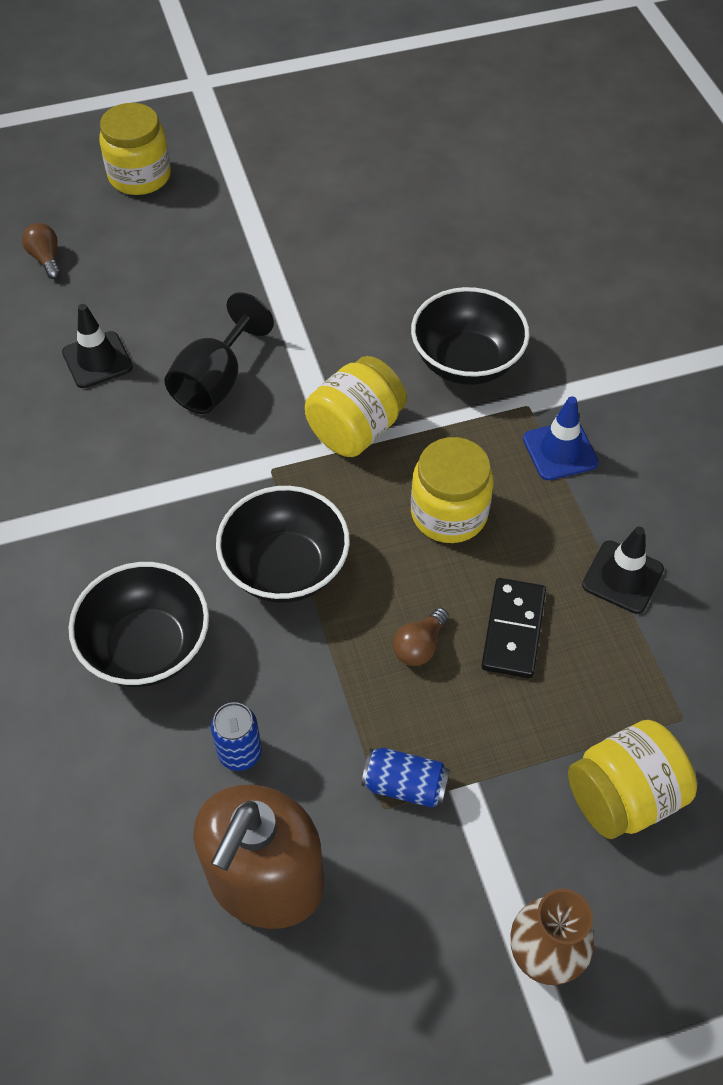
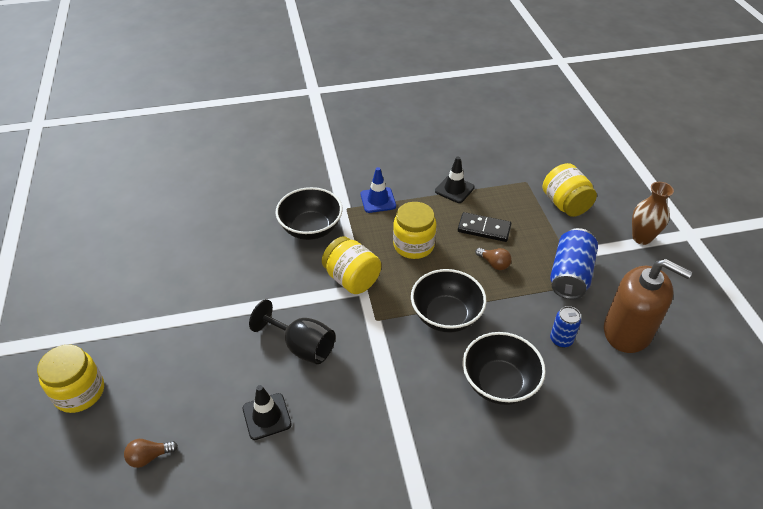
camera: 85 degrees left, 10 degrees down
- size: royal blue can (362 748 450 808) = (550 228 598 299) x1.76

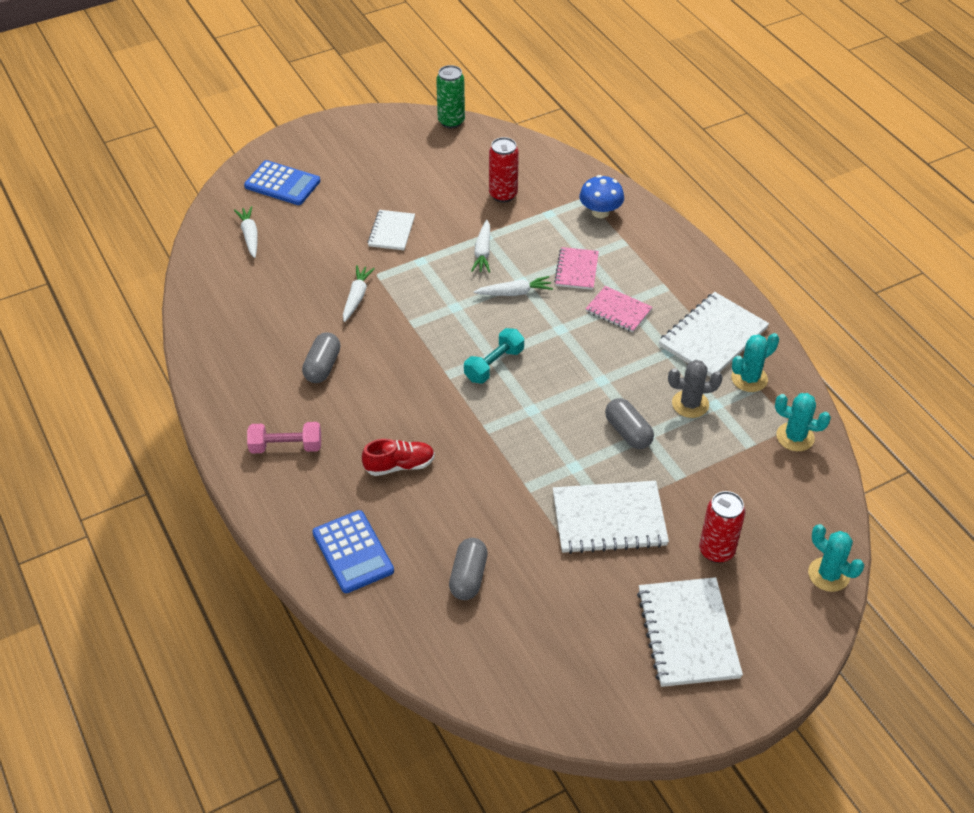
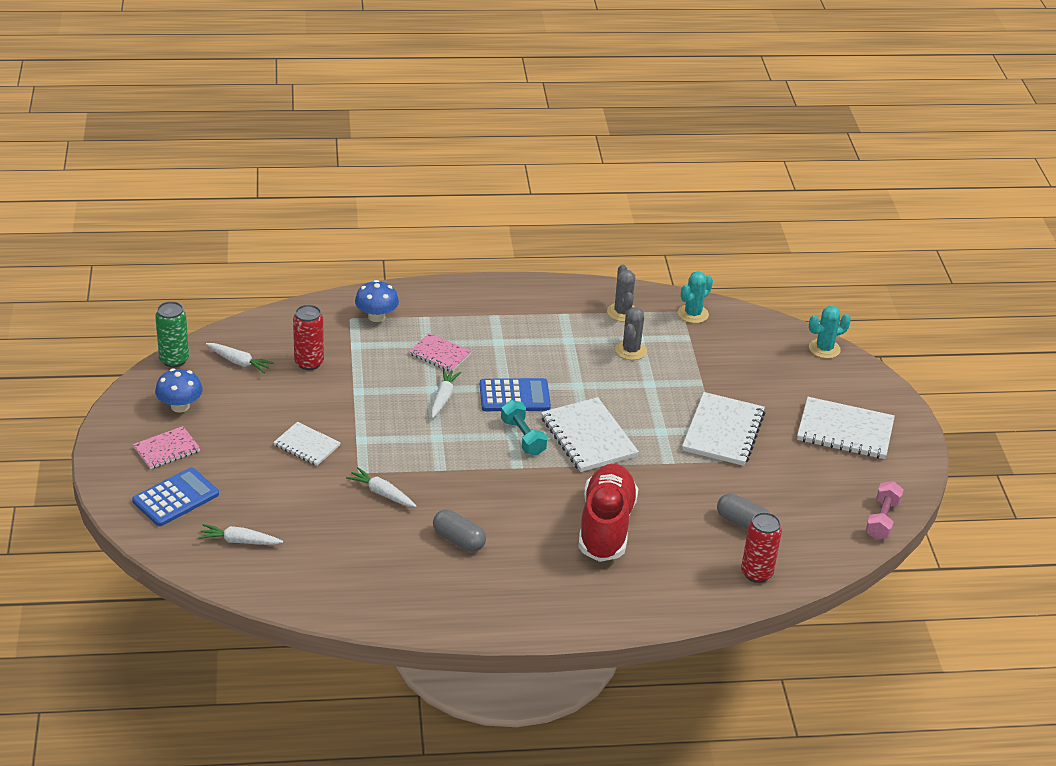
camera: 70 degrees left, 10 degrees down
- missing: ash-grey pill shape (605 398 654 449)
- appeared: royal blue toadstool (155 368 203 413)
- relocated: pink dumbbell (247 422 321 454) to (866 481 904 540)
- relocated: royal blue calculator (313 510 394 593) to (480 378 551 411)
- relocated: pure white carrot (471 220 490 273) to (206 343 274 373)
- relocated: pink exercise book (586 286 652 333) to (133 426 200 469)
- relocated: pure white exercise book (659 292 769 377) to (541 397 639 472)
- relocated: scarlet can (699 491 745 563) to (741 512 782 583)
- colour: teal prickly plant (731 333 779 392) to ash-grey prickly plant (607 265 635 322)
- size: scarlet shoe (362 439 435 476) = (578 464 638 562) x1.92

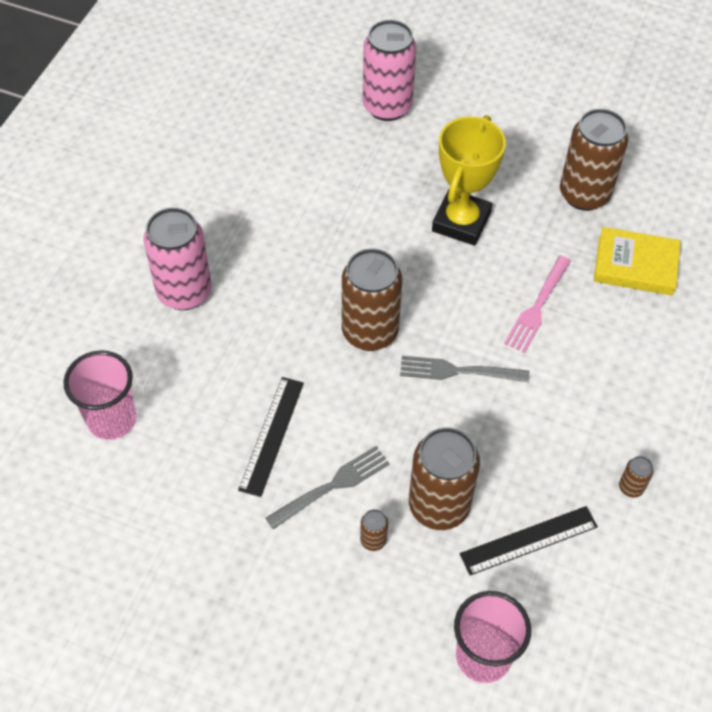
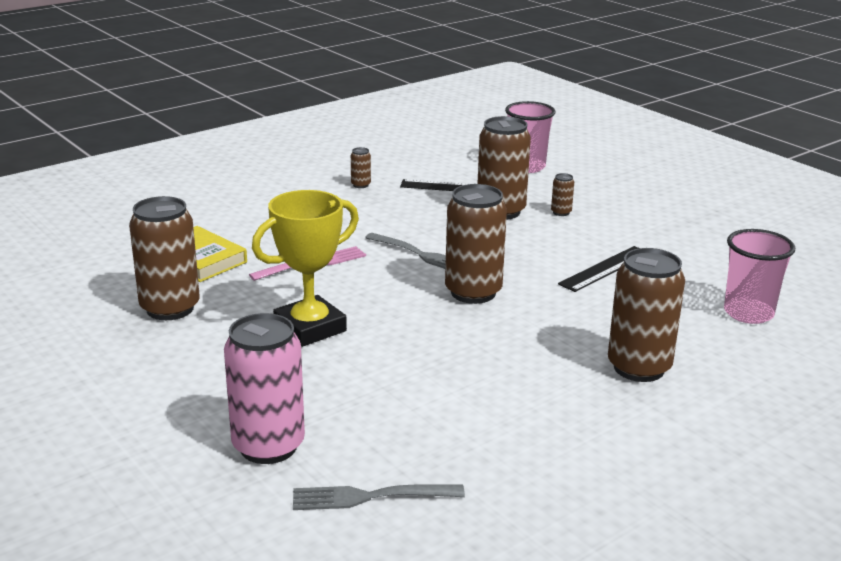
camera: 150 degrees left, 30 degrees down
- relocated: ash-grey fork (265 446 390 529) to (293 485 465 510)
- colour: pink can (144 208 212 310) to dark brown can (608 248 685 382)

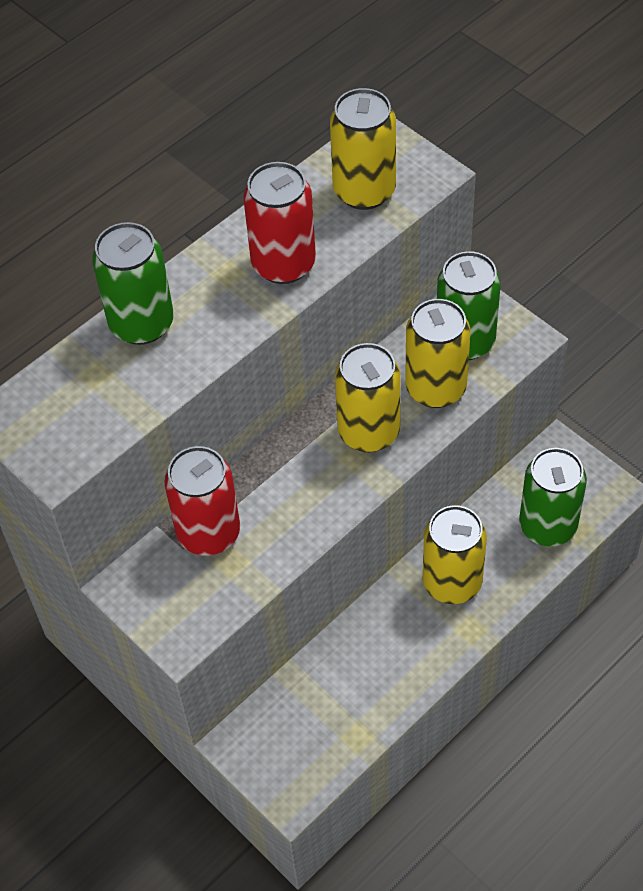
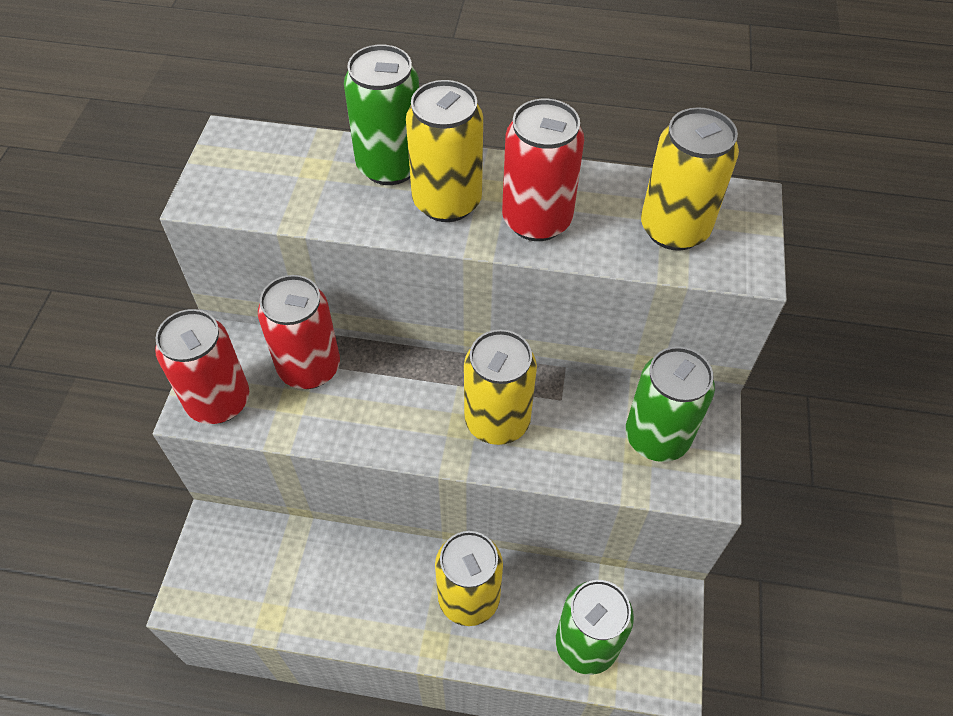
camera: 50 degrees right, 0 degrees up
- appeared: scarlet can (155 309 249 424)
- relocated: yellow can (405 299 471 408) to (406 80 483 222)

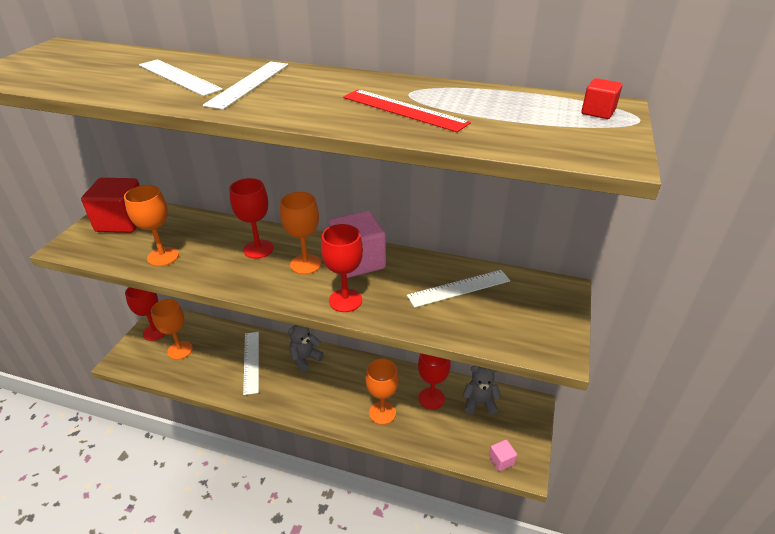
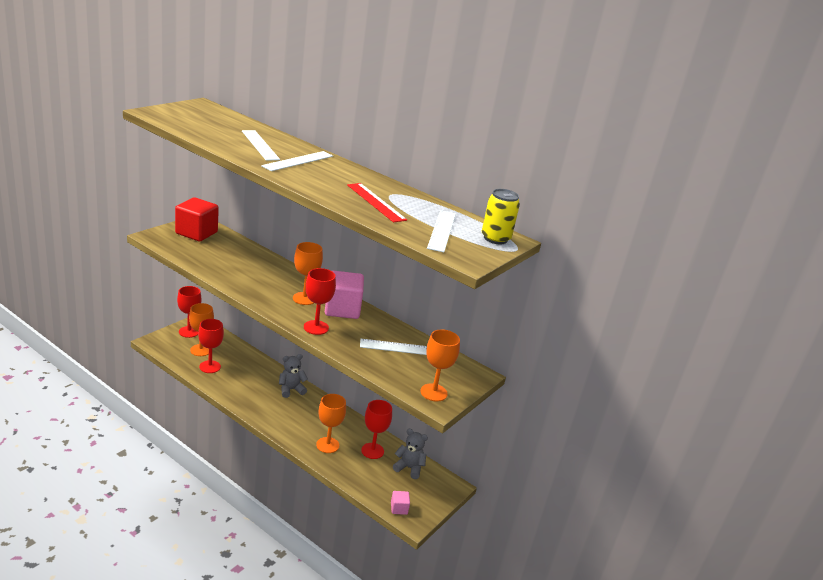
camera: 15 degrees right, 10 degrees down
- relocated: bright orange wine glass (124 185 179 266) to (420 329 460 401)
- relocated: scarlet wine glass (229 178 274 259) to (198 319 224 373)
- relocated: pure white straightedge (243 332 259 395) to (427 210 456 252)
- exchanged: scarlet block (581 78 622 119) to yellow can (482 189 520 244)

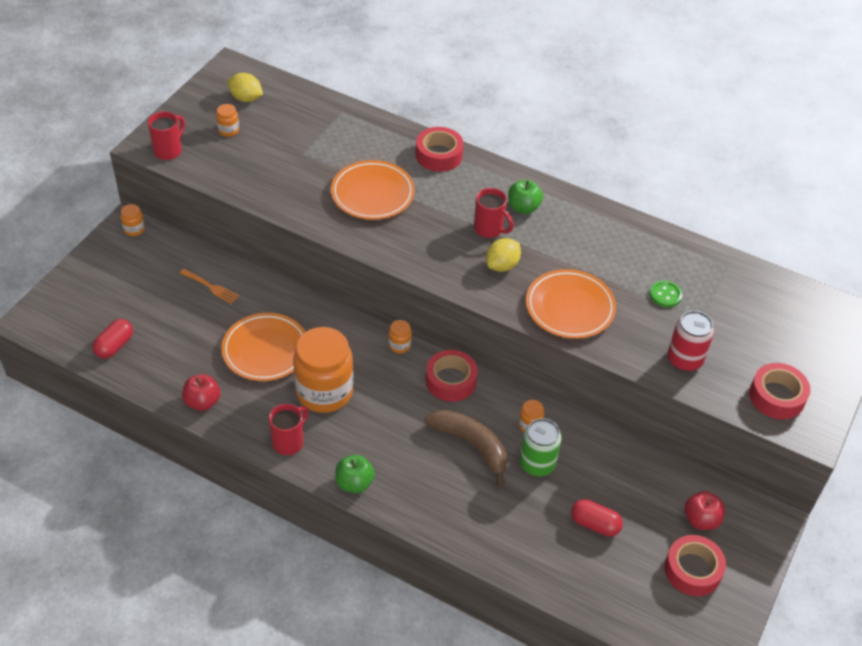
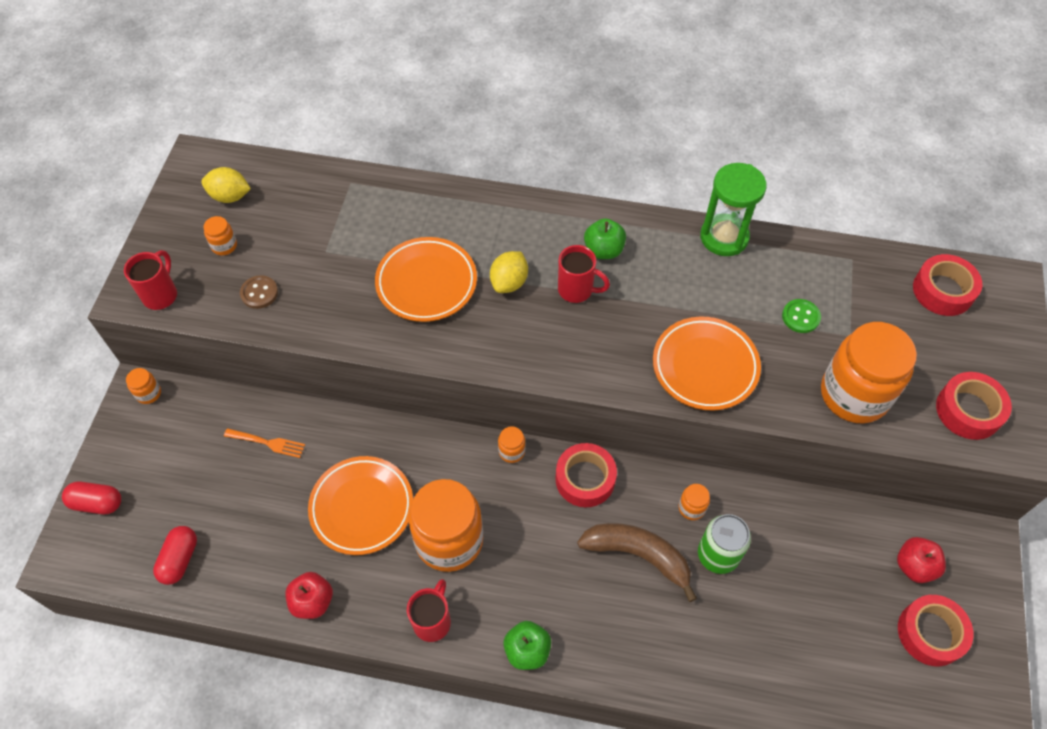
camera: 15 degrees left, 10 degrees up
- appeared: dark brown shirt button (240 275 278 309)
- appeared: emerald sand timer (700 163 767 256)
- relocated: scarlet tape (416 127 464 172) to (913 254 982 316)
- relocated: yellow citrus fruit (486 238 521 272) to (490 251 528 293)
- relocated: scarlet pill shape (571 499 623 537) to (62 482 121 514)
- exchanged: scarlet can (667 311 714 371) to bright orange jam jar (821 322 917 424)

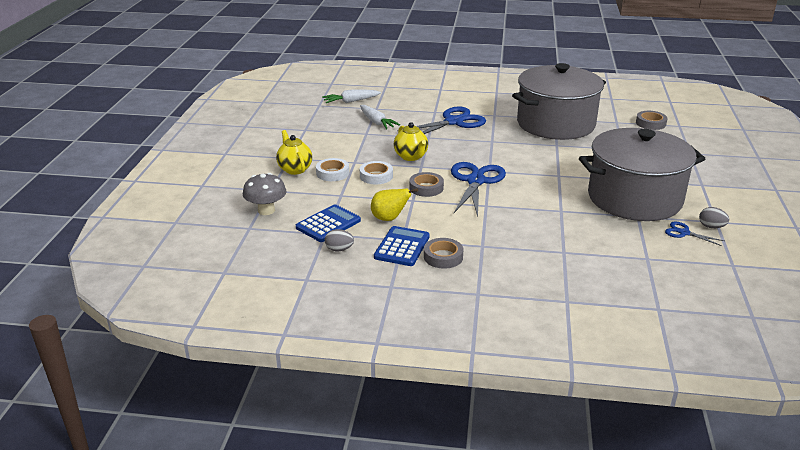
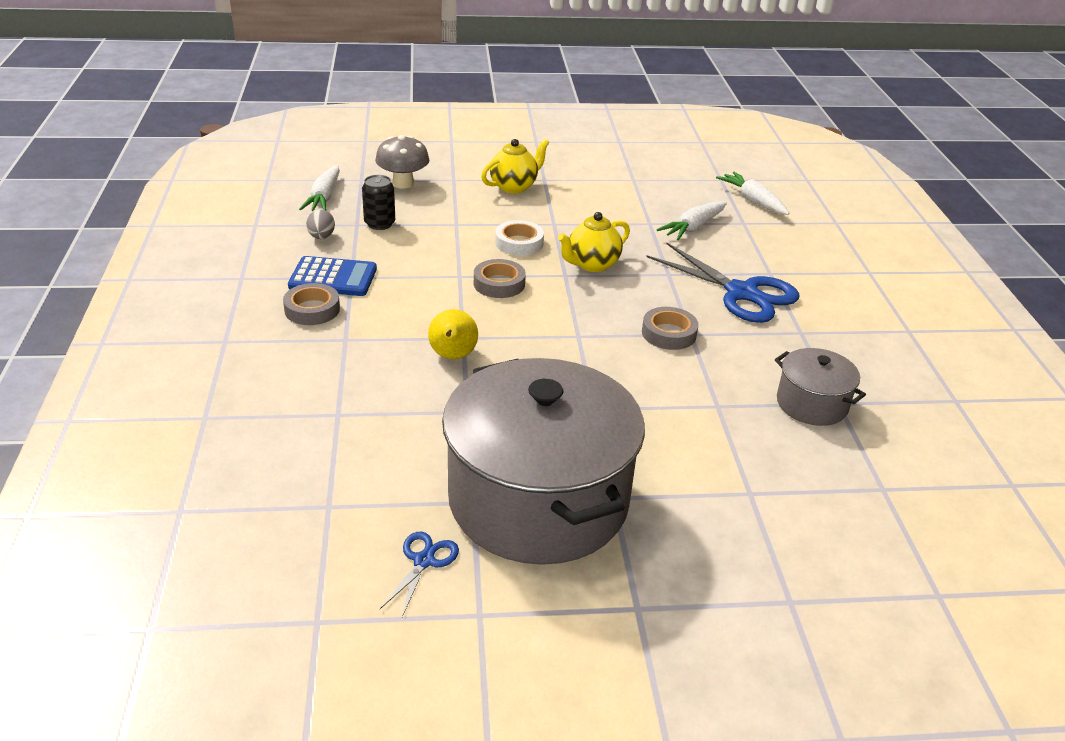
camera: 75 degrees right, 5 degrees up
- missing: pure white tape (316 158 349 181)
- missing: royal blue shears (451 162 506 217)
- missing: ash-grey egg (699 207 729 228)
- appeared: pure white carrot (299 165 340 211)
- relocated: yellow pear (371 188 418 221) to (428 309 478 359)
- relocated: ash-grey tape (636 111 668 130) to (642 307 699 350)
- exchanged: royal blue calculator (296 204 361 242) to jet-black can (362 175 395 230)
- size: ash-grey cooking pot (512 63 606 140) = (775 348 866 426) x0.45

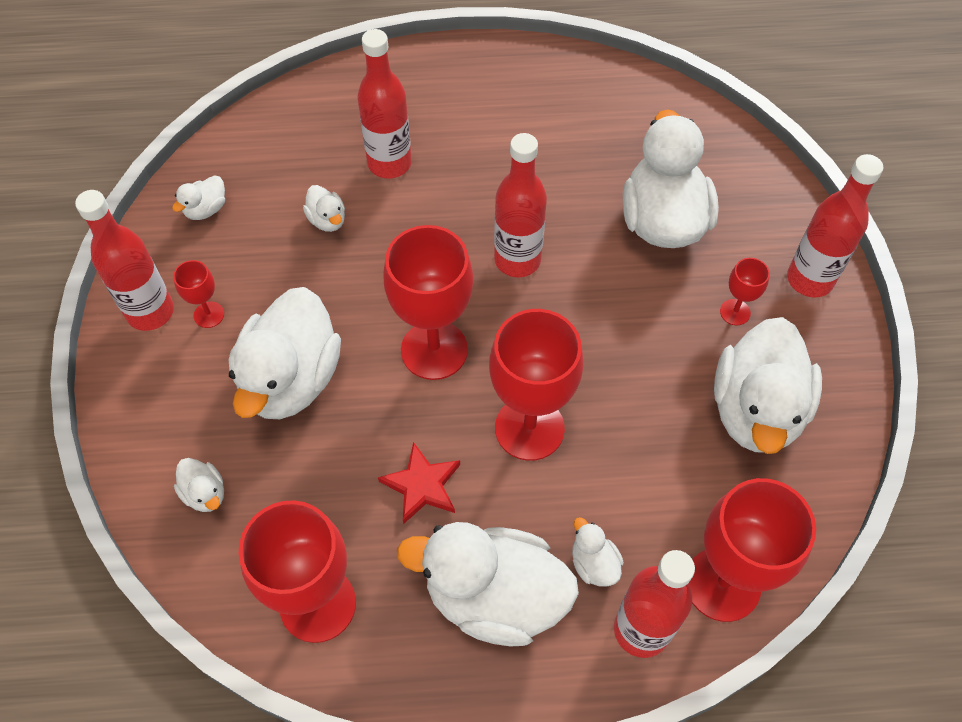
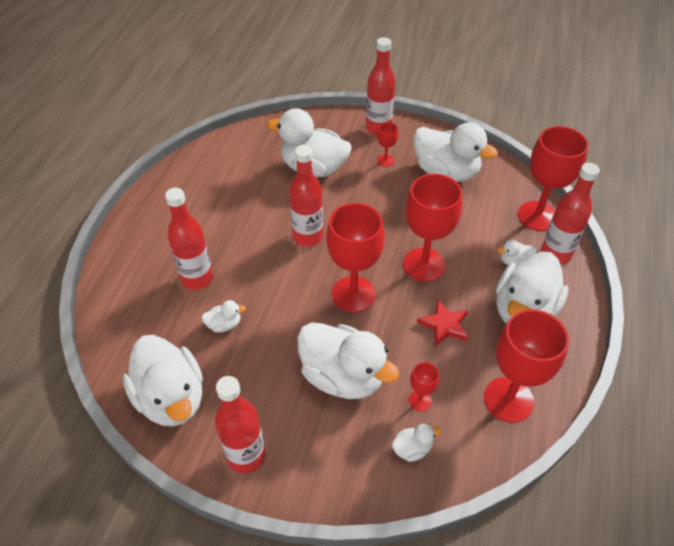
camera: 70 degrees left, 10 degrees down
- relocated: scarlet wine glass (173 260 224 328) to (409 362 439 411)
- size: pure white toy duck (172 175 225 220) = (123 335 203 427) x2.35

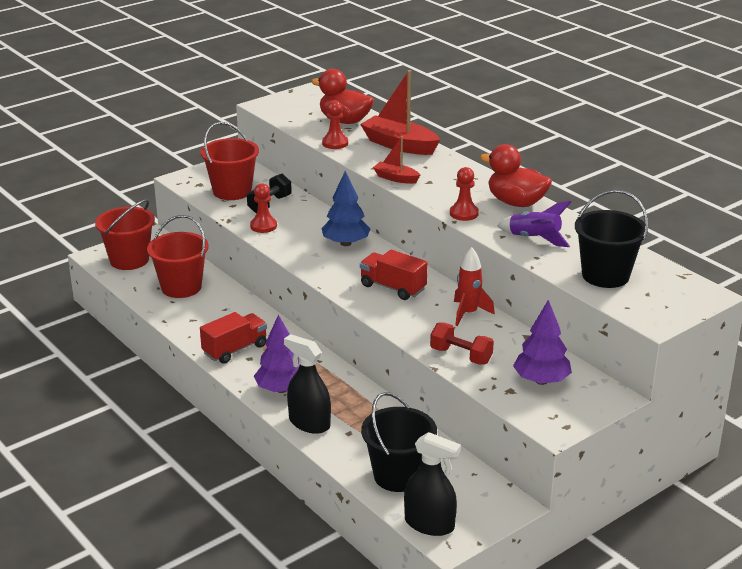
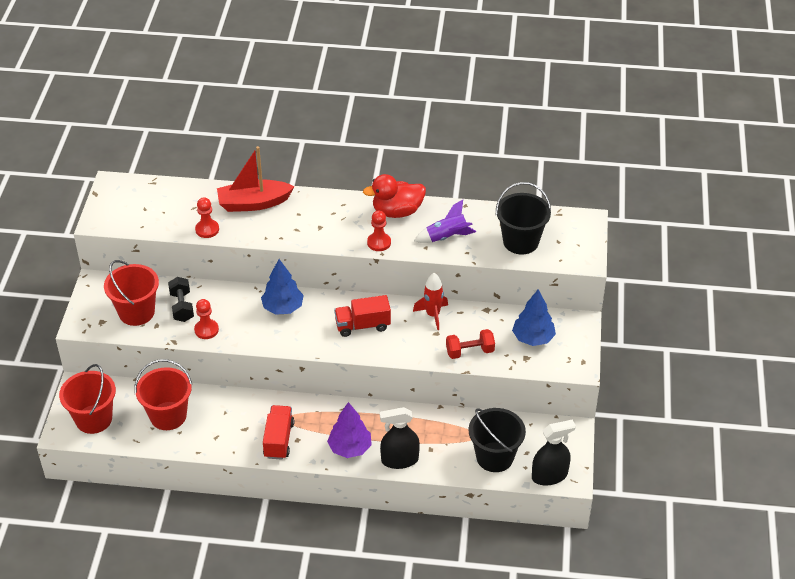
camera: 45 degrees left, 15 degrees up
- missing: scarlet toy duck (311 69 374 124)
- missing: scarlet sailboat (373 136 420 184)
- colour: royal purple toy tree (513 300 572 385) to royal blue toy tree (512 289 556 346)

